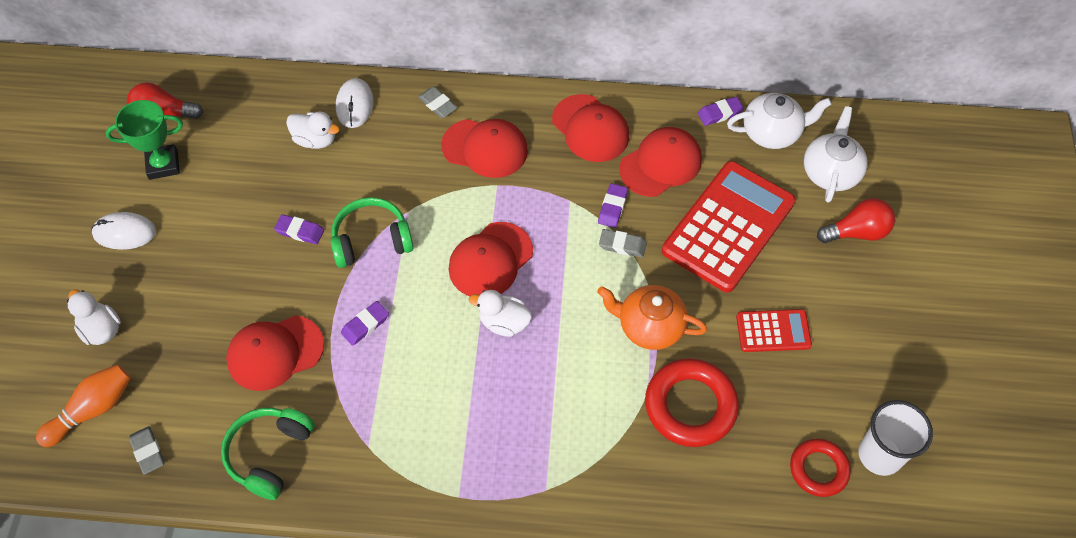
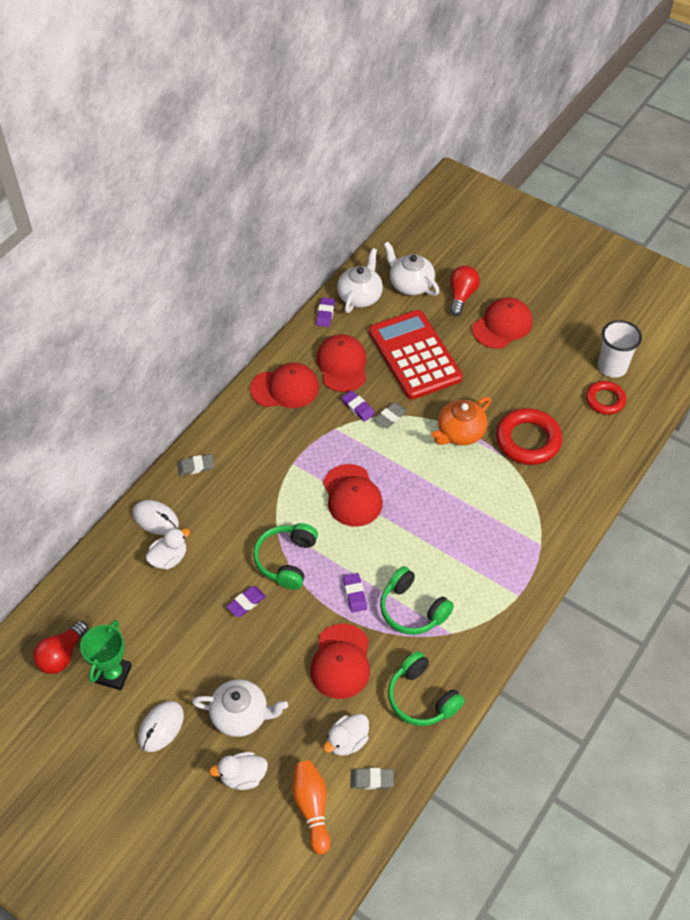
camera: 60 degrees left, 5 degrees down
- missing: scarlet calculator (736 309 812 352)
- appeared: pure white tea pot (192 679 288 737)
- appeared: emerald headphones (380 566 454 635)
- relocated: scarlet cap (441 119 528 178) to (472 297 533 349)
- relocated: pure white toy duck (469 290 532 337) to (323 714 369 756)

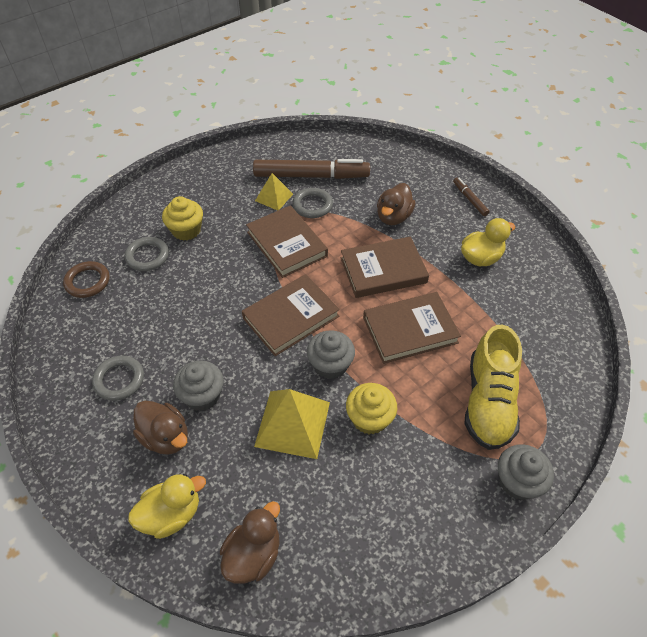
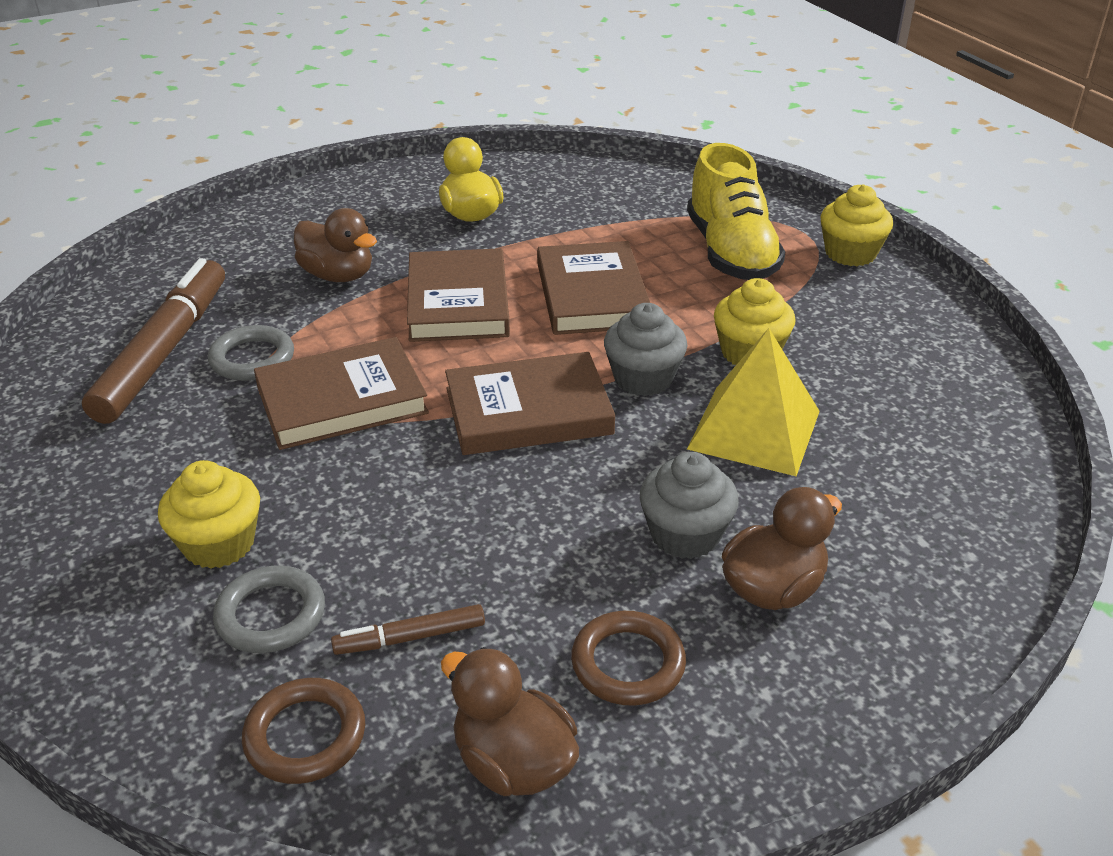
camera: 80 degrees left, 15 degrees down
- missing: yellow toy duck (128 474 206 539)
- missing: yellow solid pyramid (255 173 293 211)
- relocated: dark brown toy duck (220 501 280 583) to (441 647 579 796)
- relocated: dark brown felt pen (453 177 490 216) to (331 604 485 655)
- colour: ash-grey hoop (92 356 144 401) to dark brown hoop (571 611 686 706)
- colour: ash-grey muffin (498 444 554 500) to yellow muffin (820 184 893 266)
- spun: dark brown book (242 274 340 356) = (445 352 615 455) 75 degrees counterclockwise
- spun: yellow shoe (464 325 522 450) = (687 143 785 280) 60 degrees clockwise

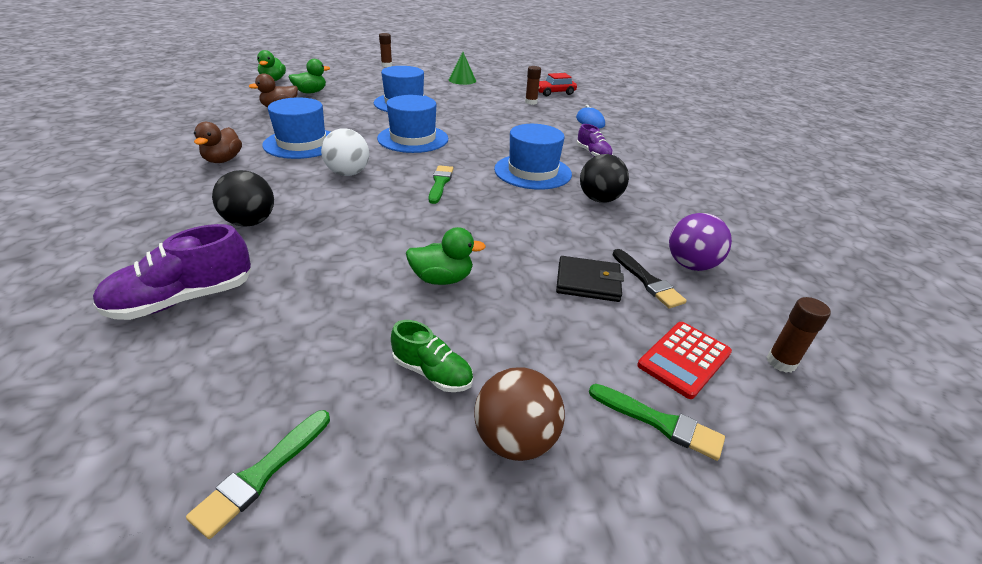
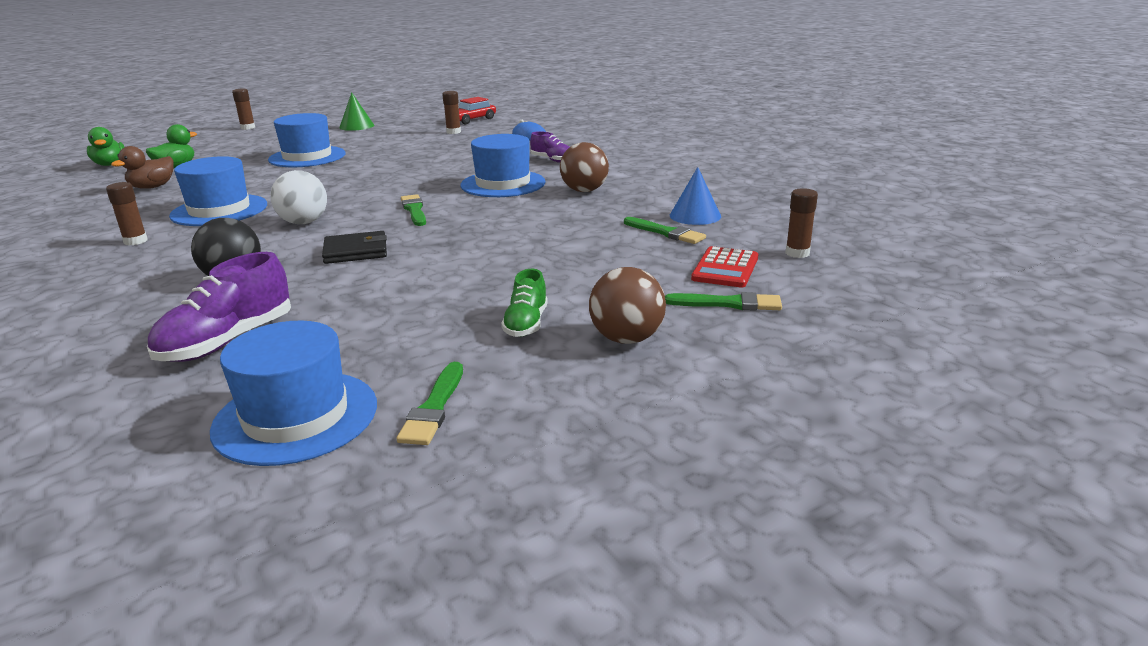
camera: 20 degrees left, 10 degrees down
- missing: emerald toy duck (406 227 486 285)
- relocated: royal blue top hat (377 95 448 153) to (210 321 377 466)
- relocated: jet-black billfold (556 256 624 302) to (322 231 387 264)
- exchanged: dark brown toy duck (194 122 242 163) to dark brown glue stick (106 182 148 245)
- exchanged: royal purple sphere (669 213 732 271) to royal blue cone shape (670 167 721 225)
- colour: jet-black sphere (580 154 629 203) to dark brown sphere (560 142 609 192)
- colour: jet-black brush (612 249 687 308) to emerald brush (624 217 706 244)
- spun: emerald shoe (391 320 473 392) = (501 268 548 337) 90 degrees clockwise

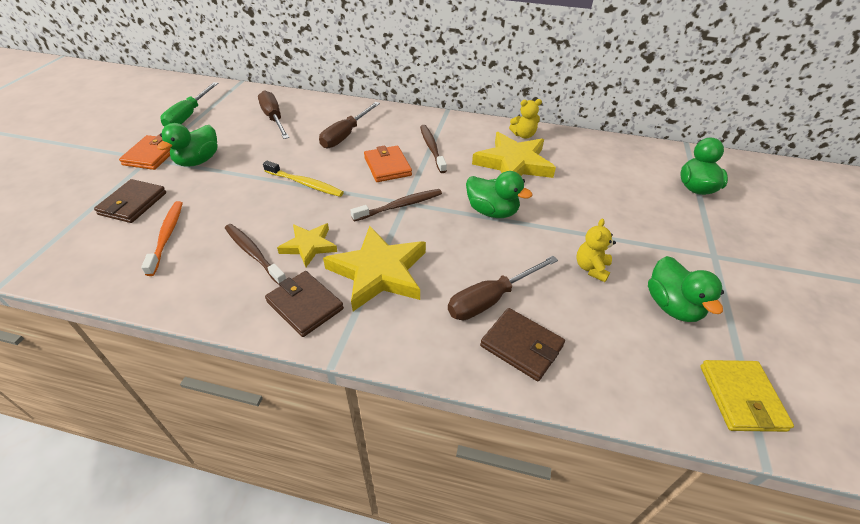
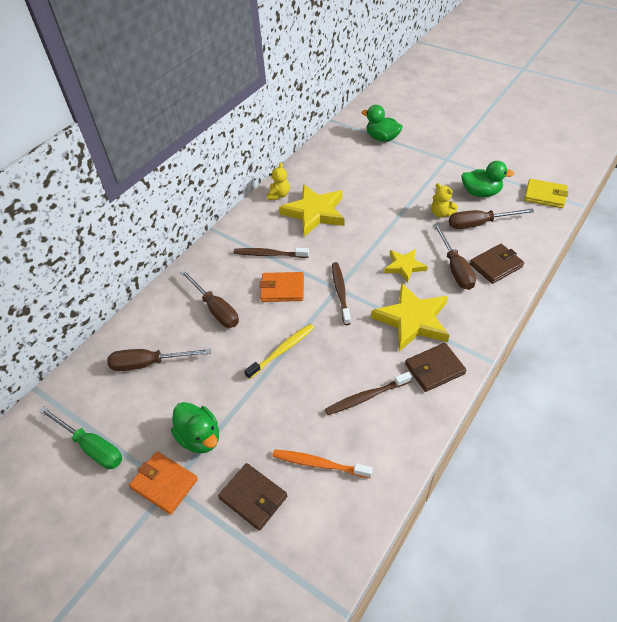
camera: 65 degrees left, 5 degrees up
- missing: emerald toy duck (466 171 532 218)
- appeared: dark brown flat screwdriver (449 208 534 229)
- relocated: yellow star shape (277 223 337 267) to (384 249 428 283)

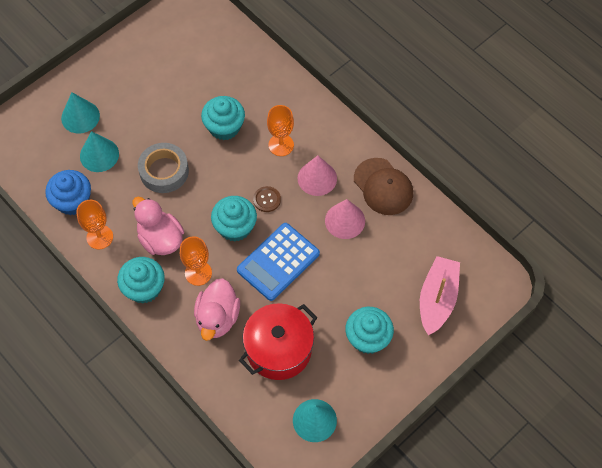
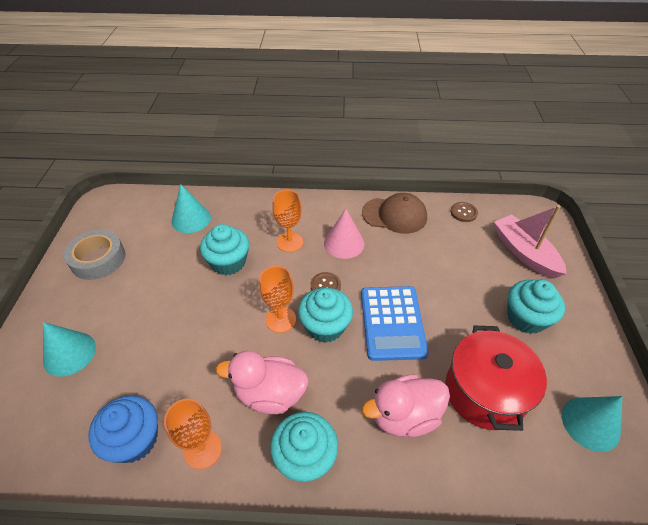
camera: 45 degrees left, 15 degrees down
- missing: pink cone shape (325 199 365 239)
- appeared: dark brown shirt button (451 202 478 222)
- relocated: teal cone shape (80 131 119 172) to (172 184 211 233)
- relocated: ash-grey tape (138 143 189 193) to (64 230 125 280)
- relocated: bright orange wine glass (180 237 212 286) to (259 266 296 333)
- spun: pink toy duck (194 278 240 341) = (362 374 450 437) 105 degrees clockwise

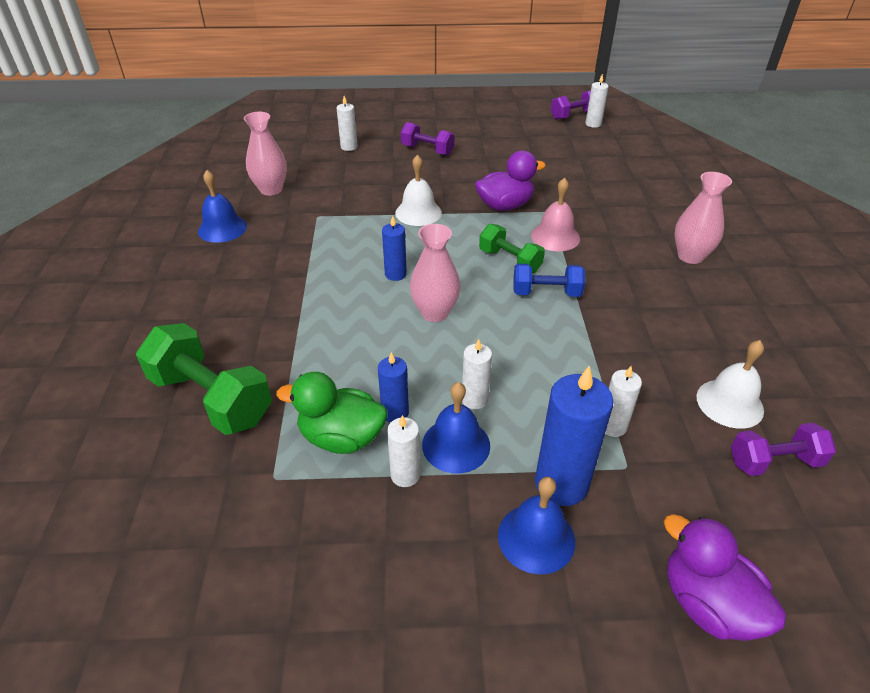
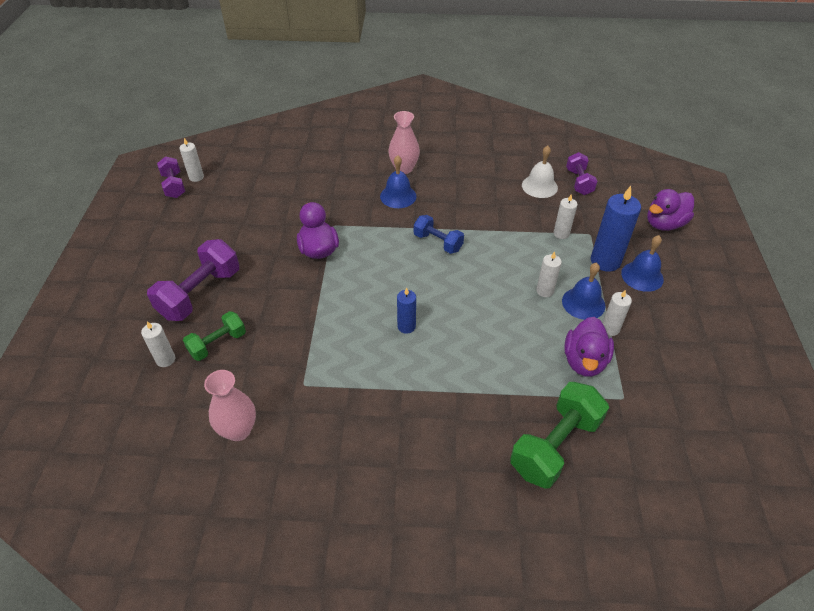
camera: 85 degrees left, 5 degrees up
- missing: royal blue wax candle (378 352 409 423)
- missing: pure white hand bell (395 155 442 226)
- missing: pink tall vase (410 224 461 322)
- missing: pink hand bell (531 178 580 251)
- relocated: royal blue hand bell (198 170 247 243) to (380 155 417 208)
- relocated: emerald dumbbell (479 224 545 274) to (183 311 246 361)
- colour: emerald toy duck (277 372 387 454) to royal purple toy duck (564 317 614 377)
- spun: royal blue dumbbell (513 264 585 297) = (414 215 464 254) 60 degrees counterclockwise
- size: royal purple dumbbell (401 122 455 156) = (147 239 239 321) x1.67

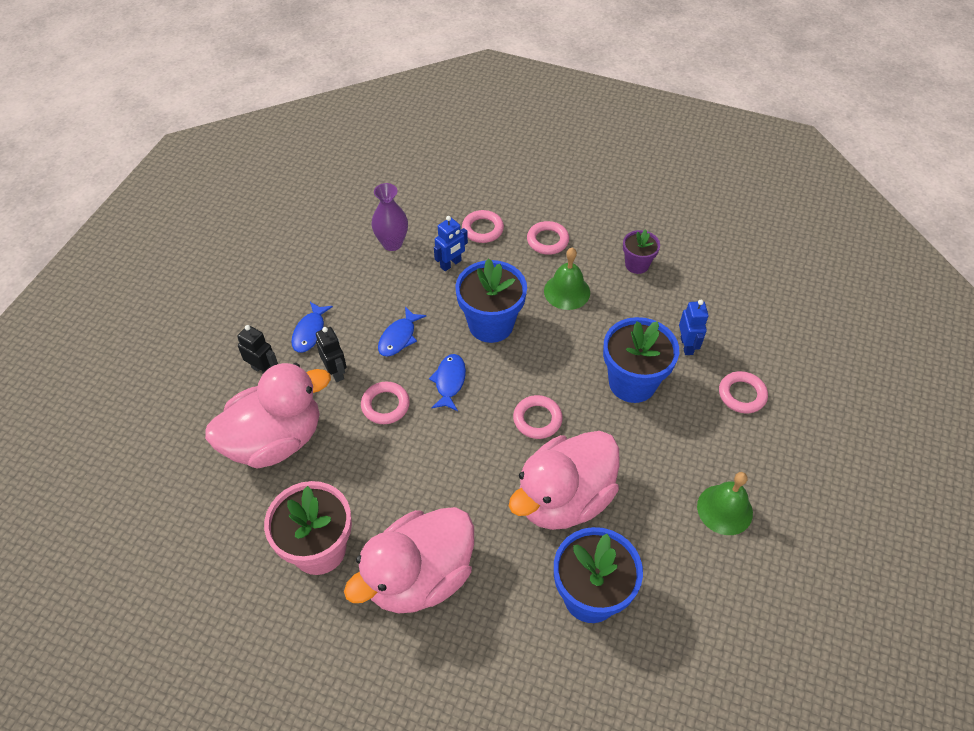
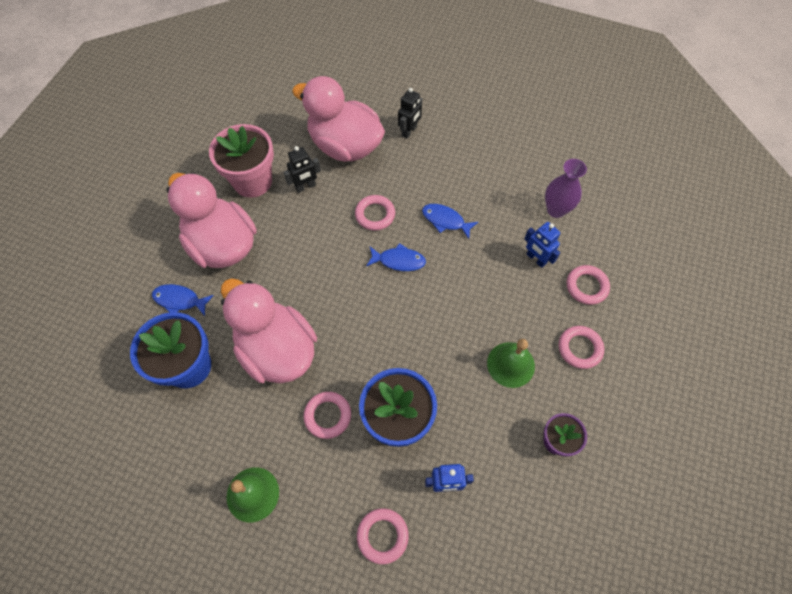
camera: 90 degrees right, 10 degrees up
- missing: royal blue flower pot (455 258 527 343)
- relocated: royal blue fish (291 302 333 353) to (152 284 214 316)
- relocated: jet-black robot figure (316 327 346 382) to (284 146 321 193)
- relocated: pink hoop (513 395 563 439) to (304 392 351 439)
- spun: pink toy duck (205 363 331 469) = (292 76 385 162) 150 degrees clockwise

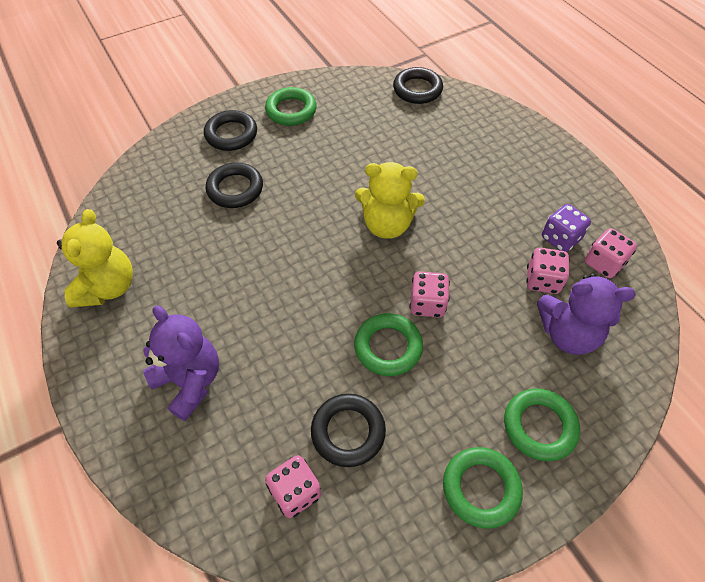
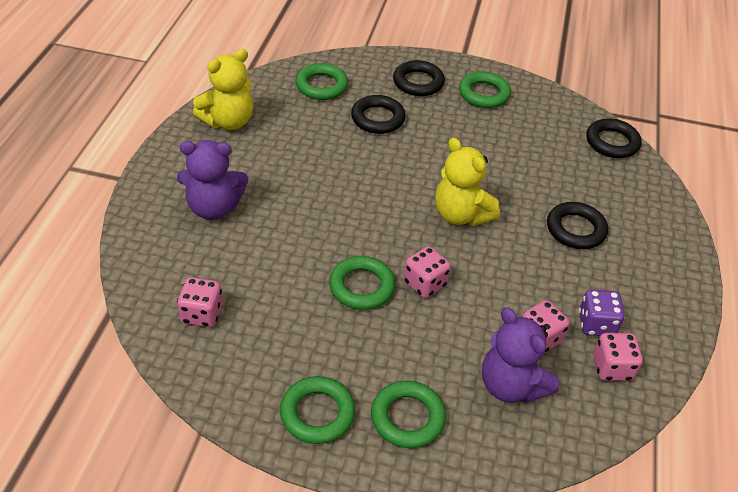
camera: 40 degrees right, 10 degrees down
- appeared: emerald hoop (296 63 348 100)
- relocated: jet-black hoop (311 394 386 467) to (547 202 608 249)
- spun: royal purple teddy bear (143 306 219 421) = (177 140 248 220) 90 degrees clockwise

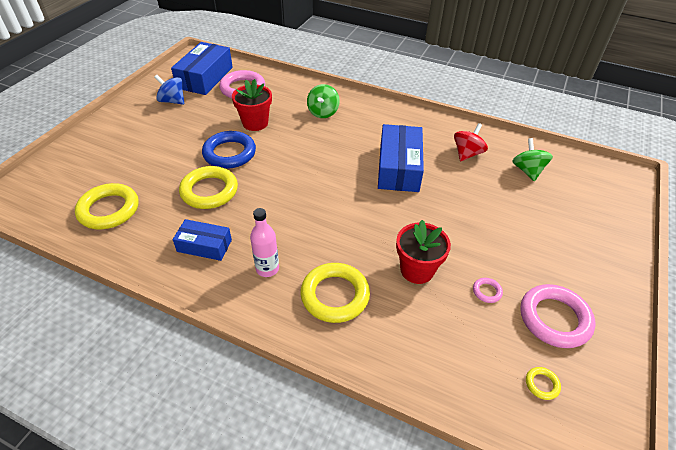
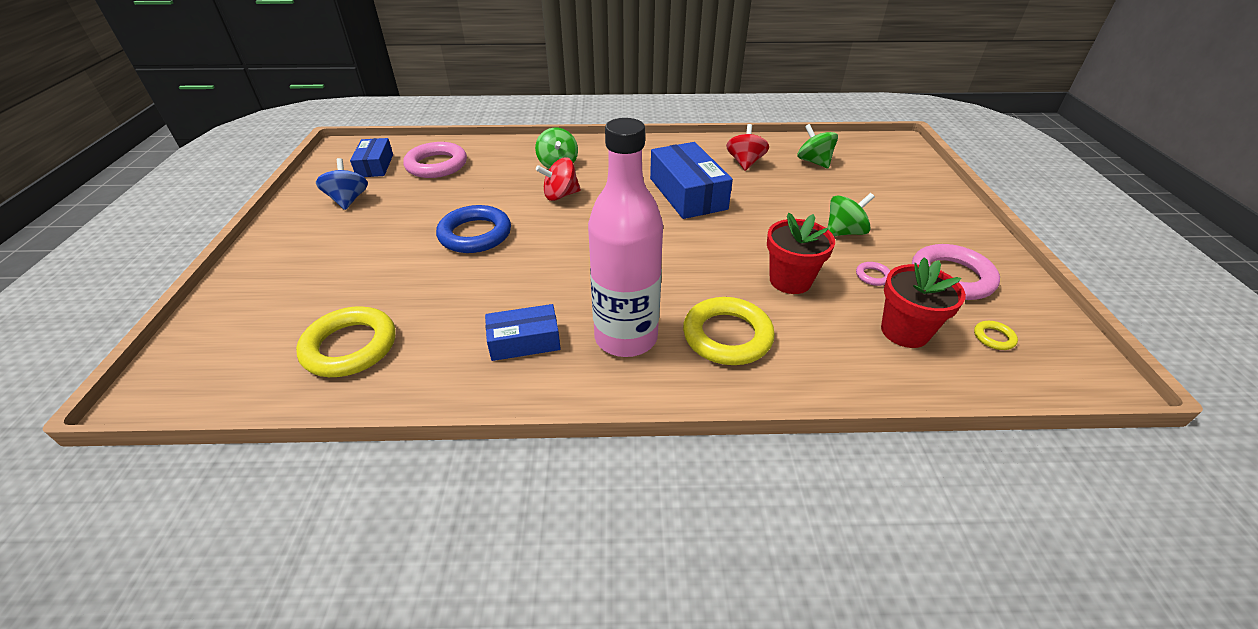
camera: 25 degrees left, 5 degrees down
- missing: yellow hoop (179 166 238 209)
- appeared: scarlet toy top (536 157 581 201)
- appeared: emerald toy top (828 193 875 236)
- relocated: scarlet flower pot (232 79 272 131) to (881 257 966 348)
- spun: royal blue toy top (154 75 184 105) = (316 158 368 210) 75 degrees clockwise
- size: royal blue package (171 42 233 95) = (350 138 393 177) x0.59
- size: pink drink bottle (250 208 279 277) = (588 118 663 357) x1.98

